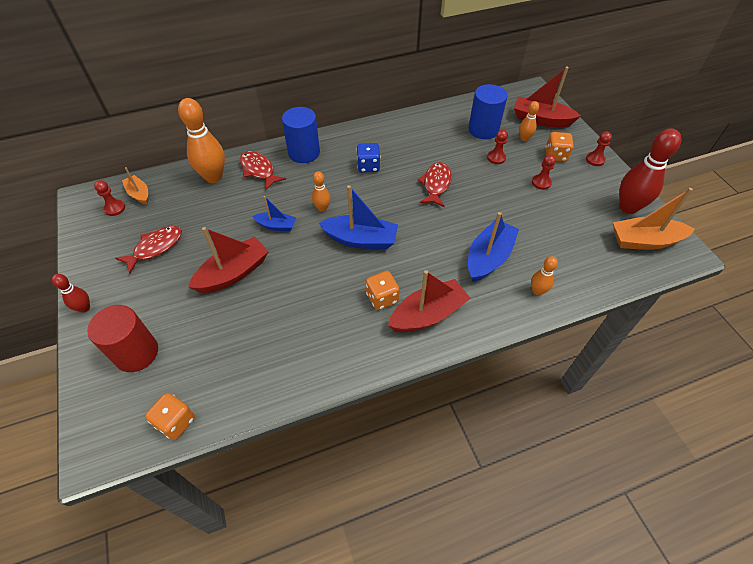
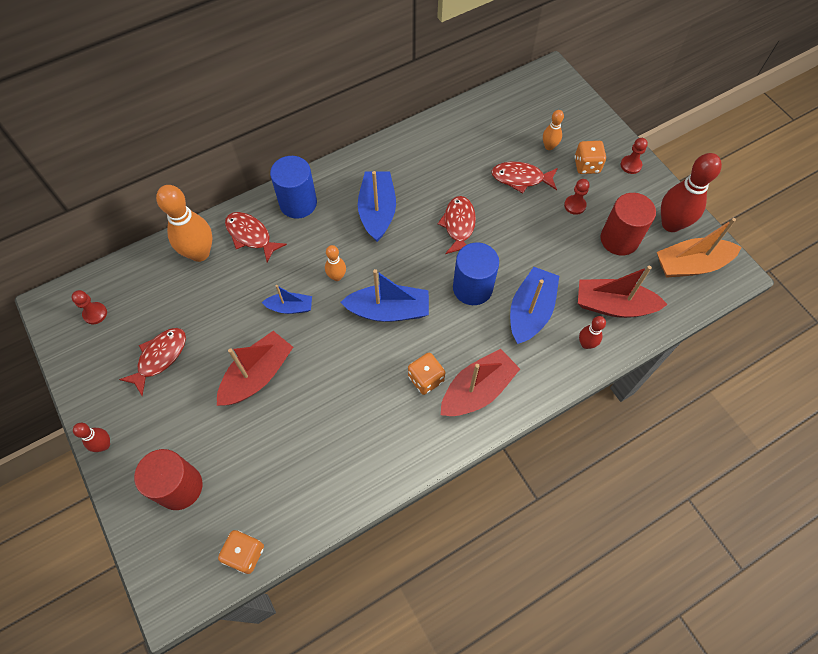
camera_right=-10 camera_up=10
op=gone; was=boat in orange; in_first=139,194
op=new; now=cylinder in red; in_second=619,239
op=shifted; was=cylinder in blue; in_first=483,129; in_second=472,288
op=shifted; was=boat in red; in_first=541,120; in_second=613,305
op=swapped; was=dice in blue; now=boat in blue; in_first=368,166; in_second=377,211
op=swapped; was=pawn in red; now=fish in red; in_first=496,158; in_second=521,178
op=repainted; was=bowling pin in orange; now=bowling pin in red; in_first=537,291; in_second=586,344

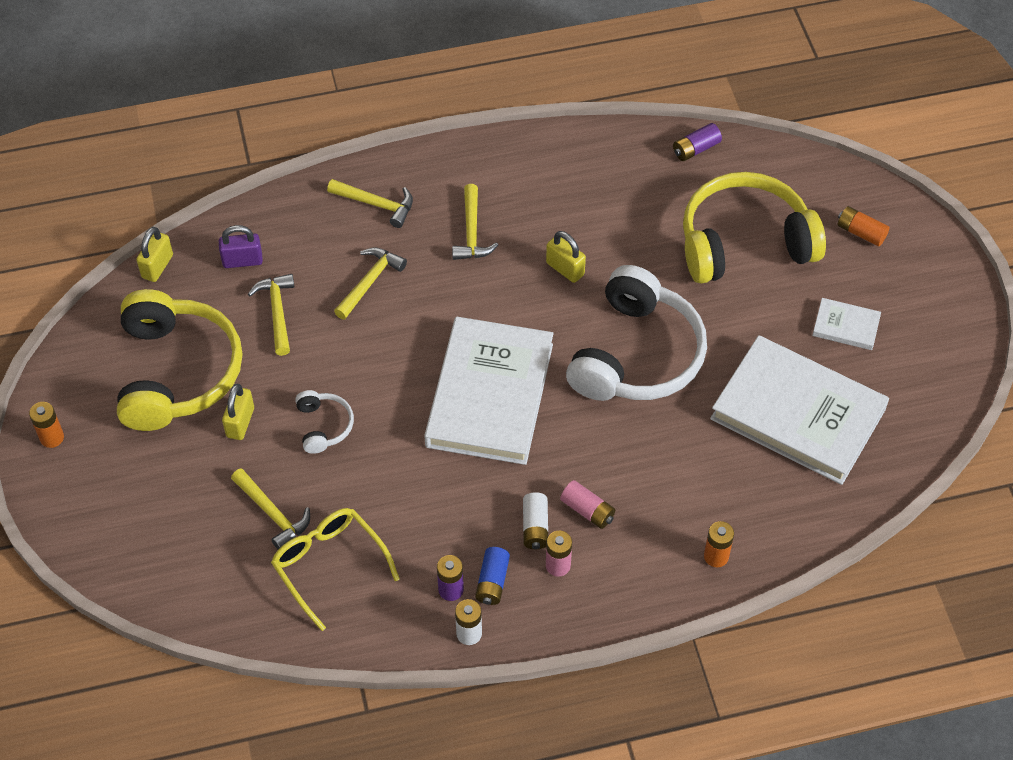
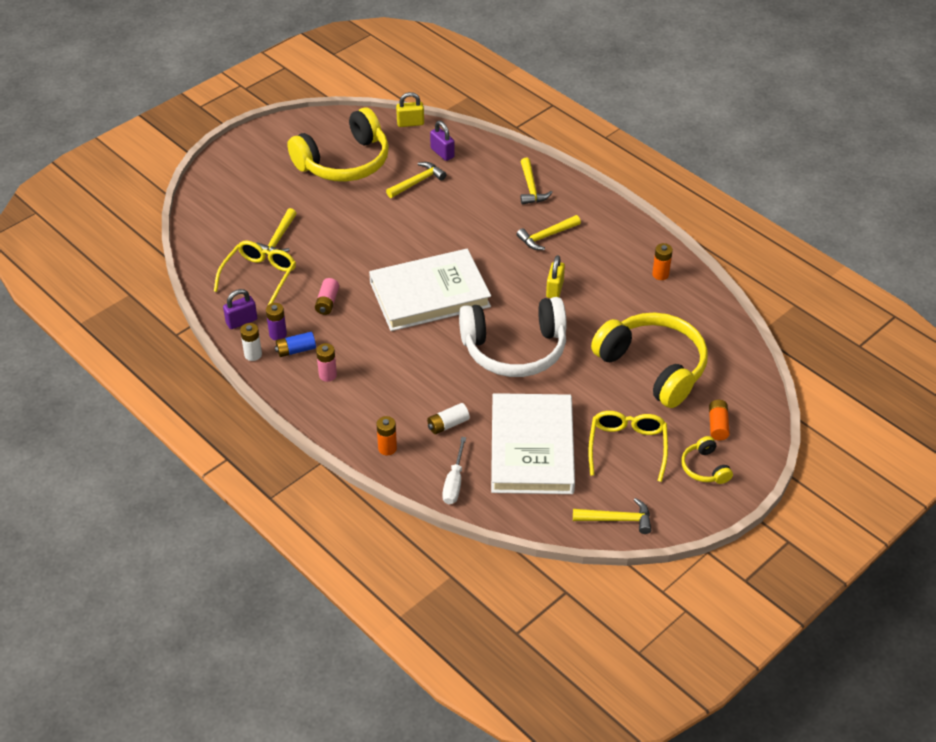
camera_right=60 camera_up=-10
op=gone; was=padlock in yellow; in_first=240,422
op=gone; was=headphones in white; in_first=324,426
op=gone; was=battery in purple; in_first=696,149
op=new; now=padlock in purple; in_second=241,321
op=new; now=screwdriver in white; in_second=454,482
op=new; now=headphones in yellow; in_second=704,468
op=shifted; was=battery in orange; in_first=52,437; in_second=660,274
op=shifted; was=hammer in yellow; in_first=370,282; in_second=617,519
op=shifted; was=battery in white; in_first=535,527; in_second=448,424
op=shifted; was=battery in pink; in_first=587,510; in_second=327,302
op=swapped; was=book in white; now=glasses in yellow; in_first=846,326; in_second=627,447

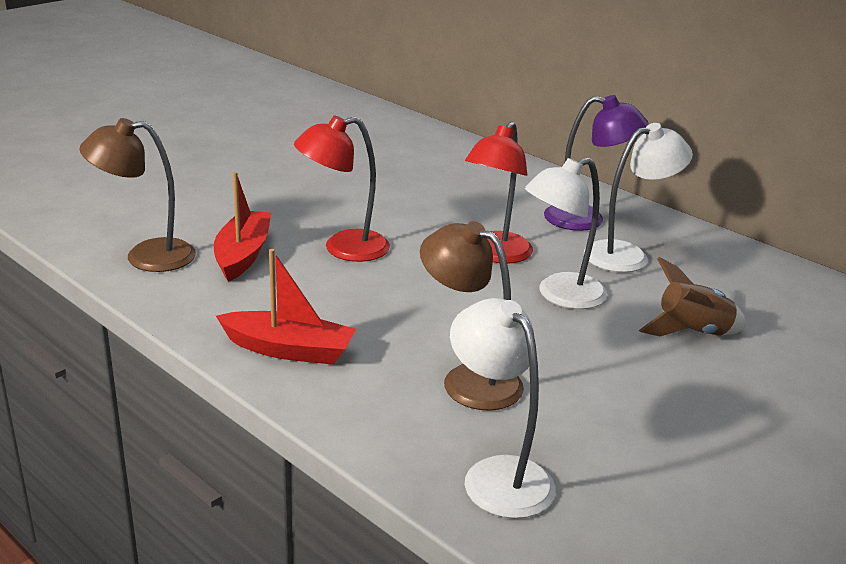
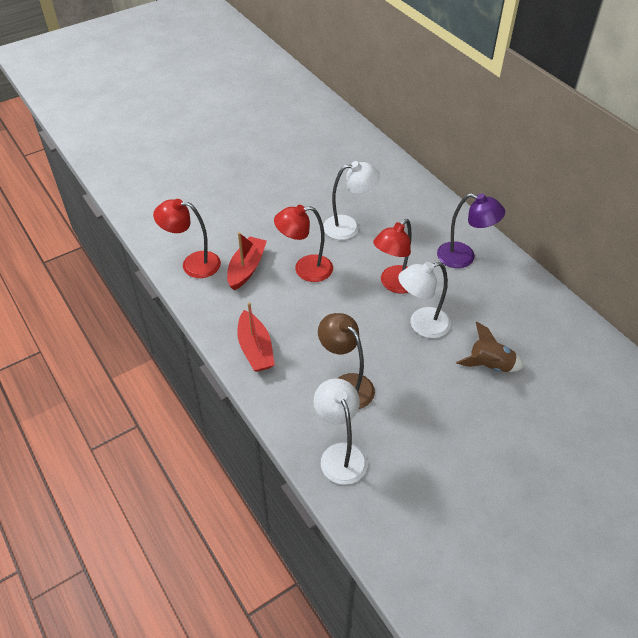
camera_right=15 camera_up=20
op=shifted; was=lamp in white; in_first=627,255; in_second=349,226
op=repainted; was=lamp in brown; now=lamp in red; in_first=146,256; in_second=193,264
op=rotated; was=boat in red; in_first=289,350; in_second=255,349; clockwise=45

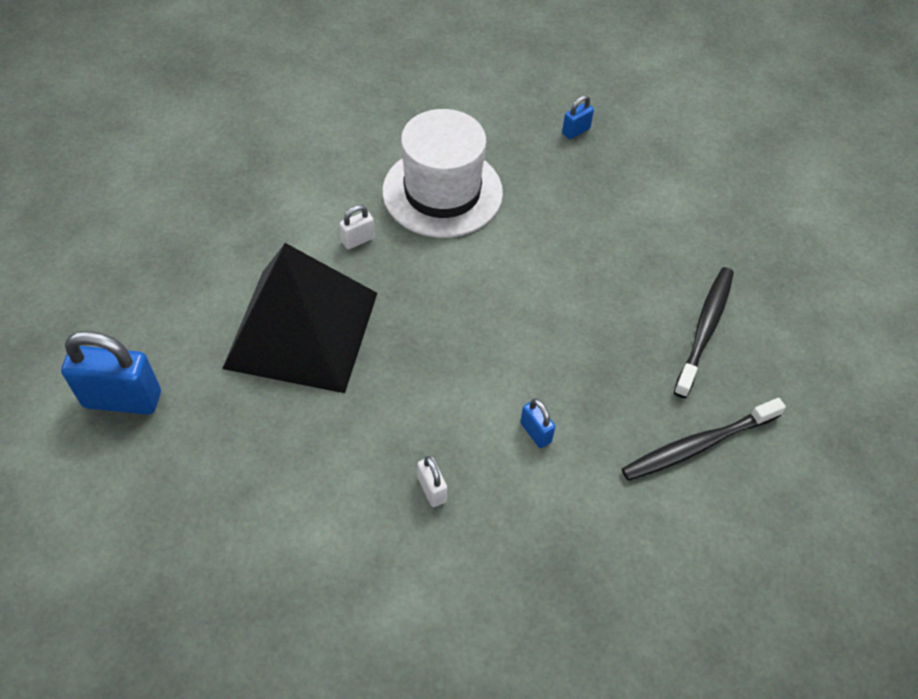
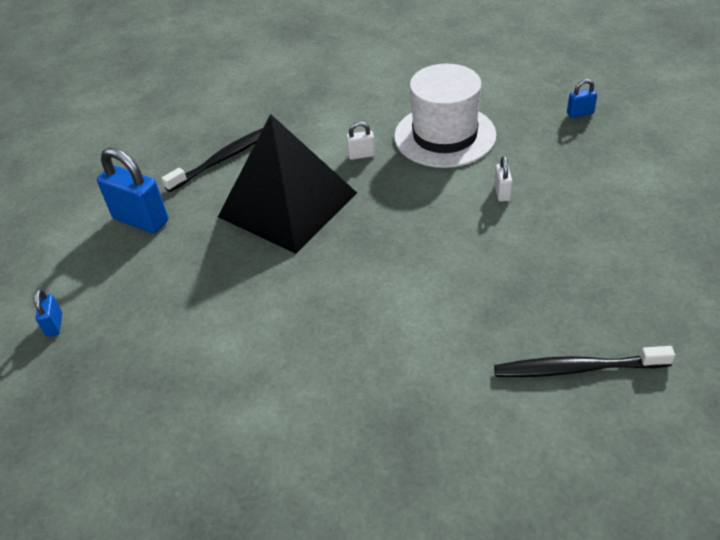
camera_right=30 camera_up=-10
op=shifted; was=padlock in white; in_first=432,490; in_second=502,192
op=shifted; was=padlock in blue; in_first=535,432; in_second=54,325
op=shifted; was=toothbrush in black; in_first=705,329; in_second=223,159

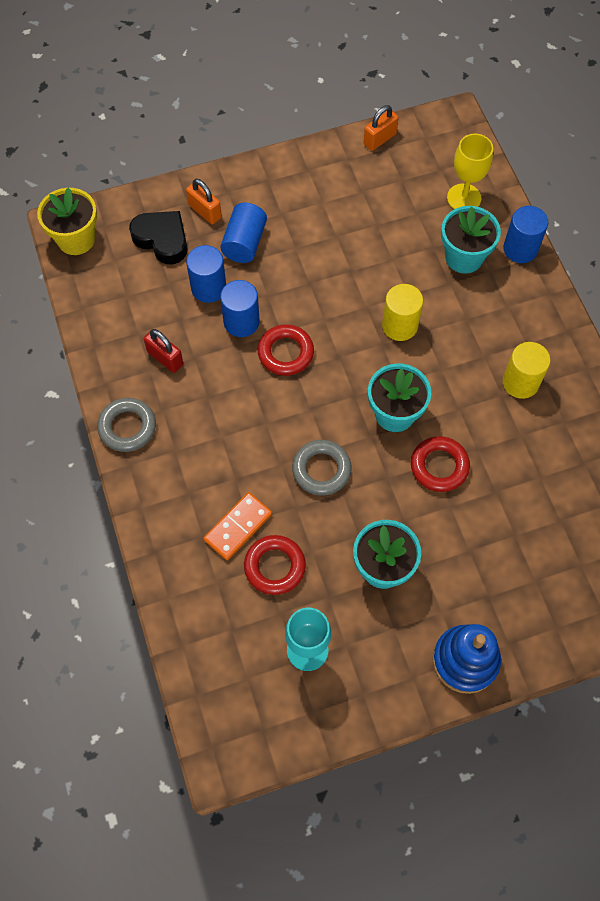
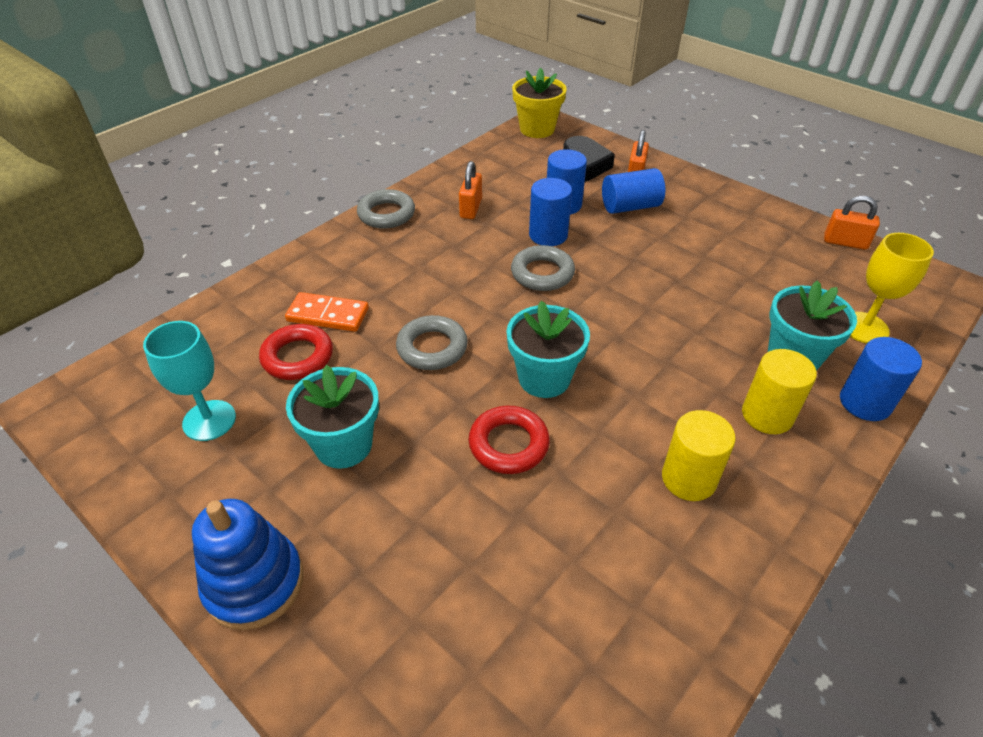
camera_right=60 camera_up=-20
op=shifted; was=cylinder in yellow; in_first=399,326; in_second=767,415
op=repainted; was=padlock in red; now=padlock in orange; in_first=165,358; in_second=471,208
op=repainted; was=ring in red; now=ring in grey; in_first=285,353; in_second=542,273

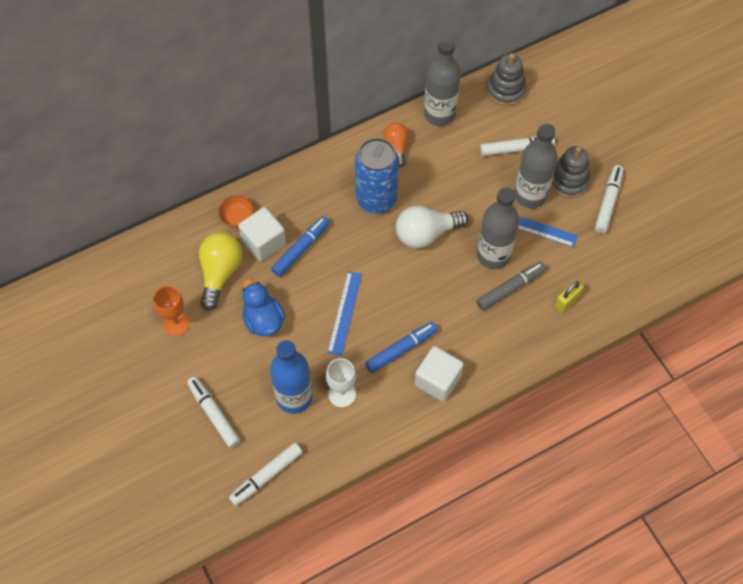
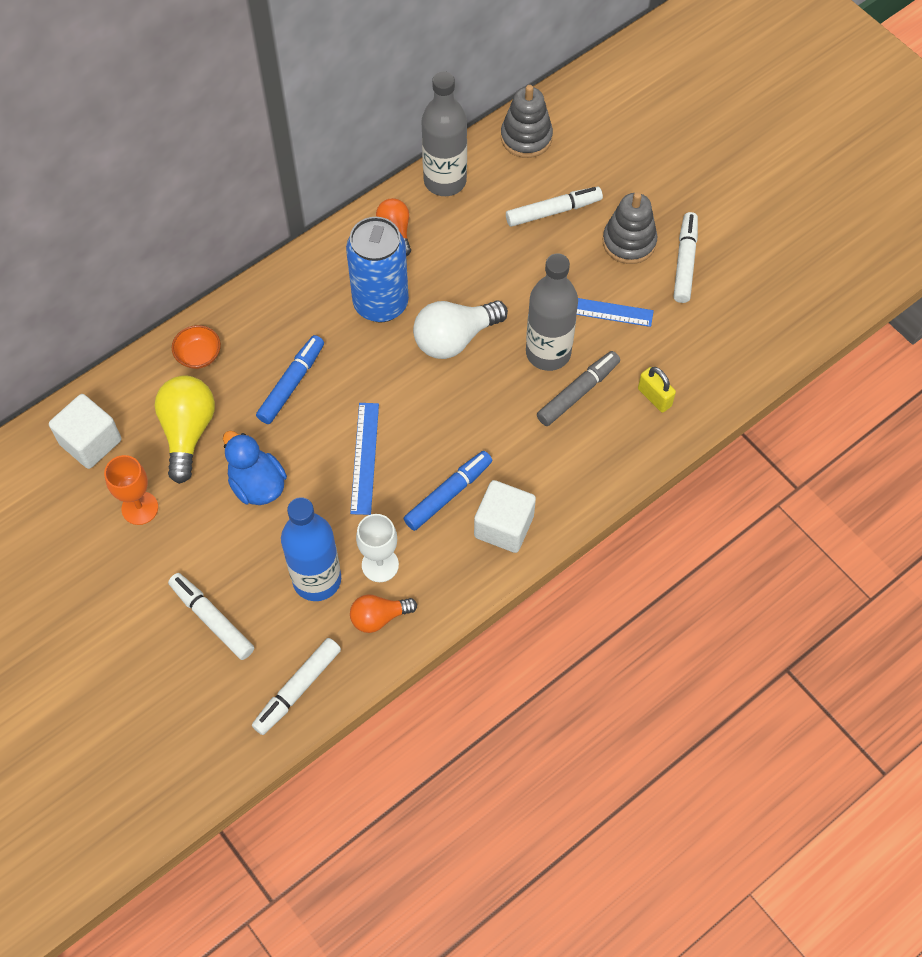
camera_right=-10 camera_up=0
op=gone; was=bottle in grey; in_first=530,195
op=new; now=light bulb in orange; in_second=379,617
op=shifted; was=cube in white; in_first=263,242; in_second=90,442
op=rotated; was=padlock in yellow; in_first=567,301; in_second=654,397; clockwise=-75

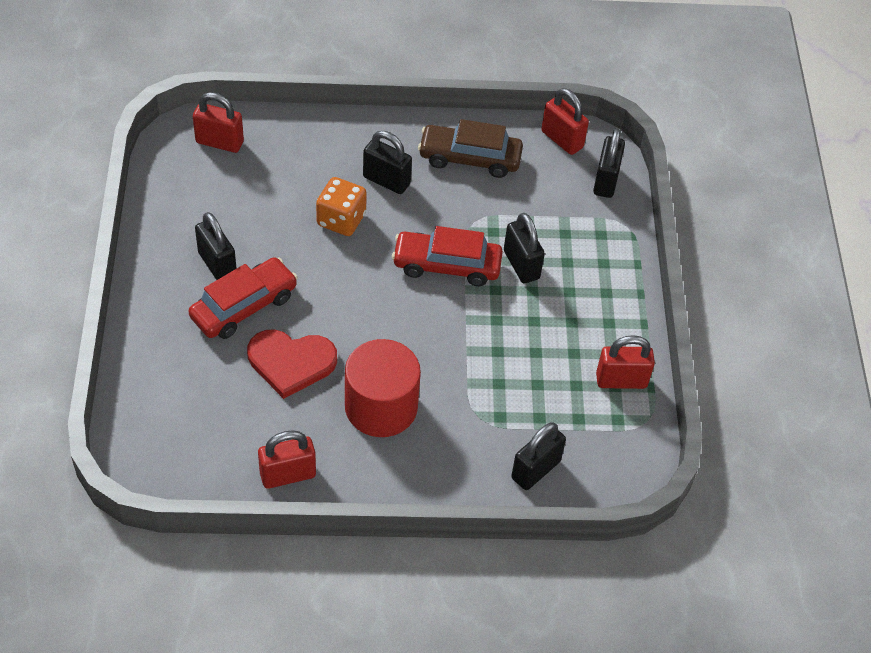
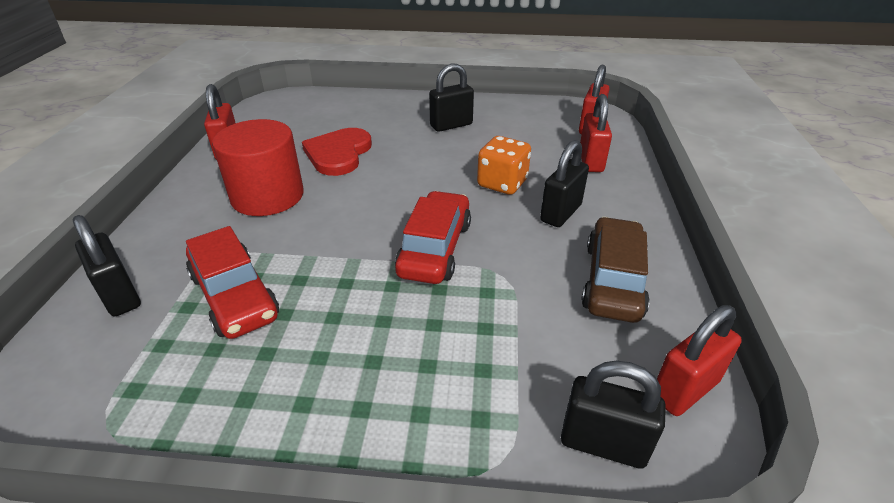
camera_right=100 camera_up=-15
op=gone; was=padlock in black; in_first=521,265
op=shifted; was=car in red; in_first=244,306; in_second=234,296
op=shifted; was=padlock in red; in_first=621,380; in_second=590,161

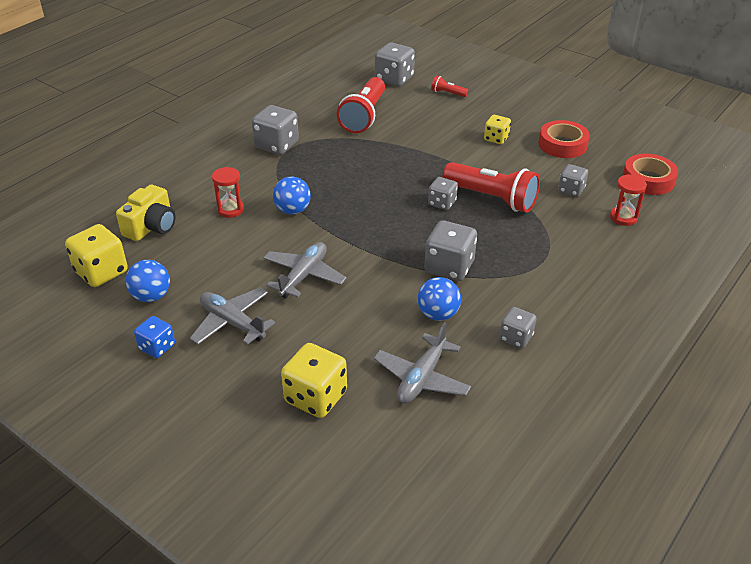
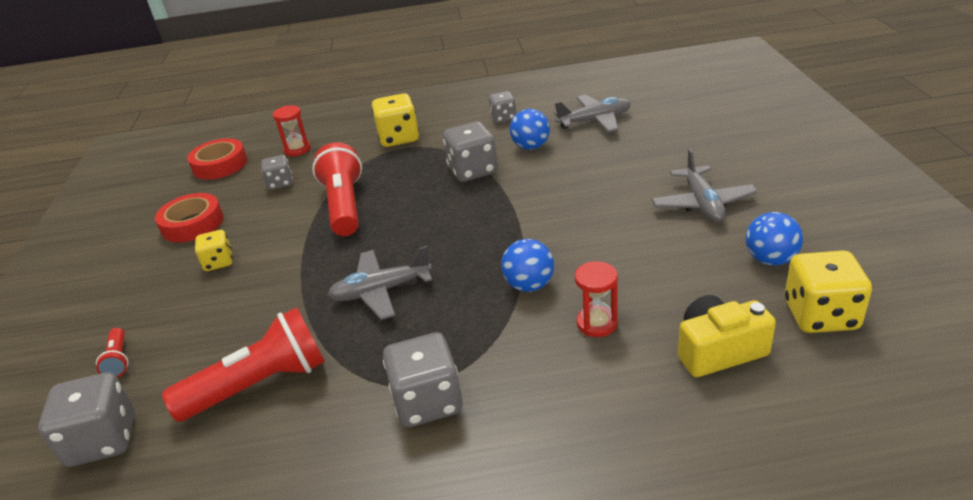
camera_right=-130 camera_up=-5
op=gone; was=dice in blue; in_first=157,347
op=gone; was=dice in grey; in_first=442,203
op=shifted; was=plane in grey; in_first=303,276; in_second=381,291
op=shifted; was=dice in yellow; in_first=315,397; in_second=399,138

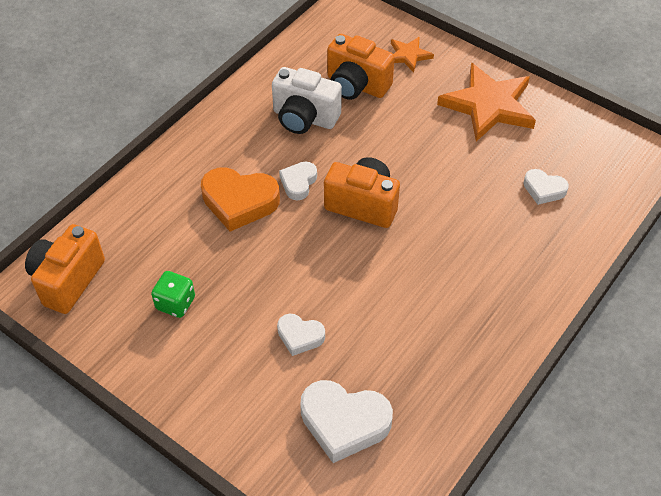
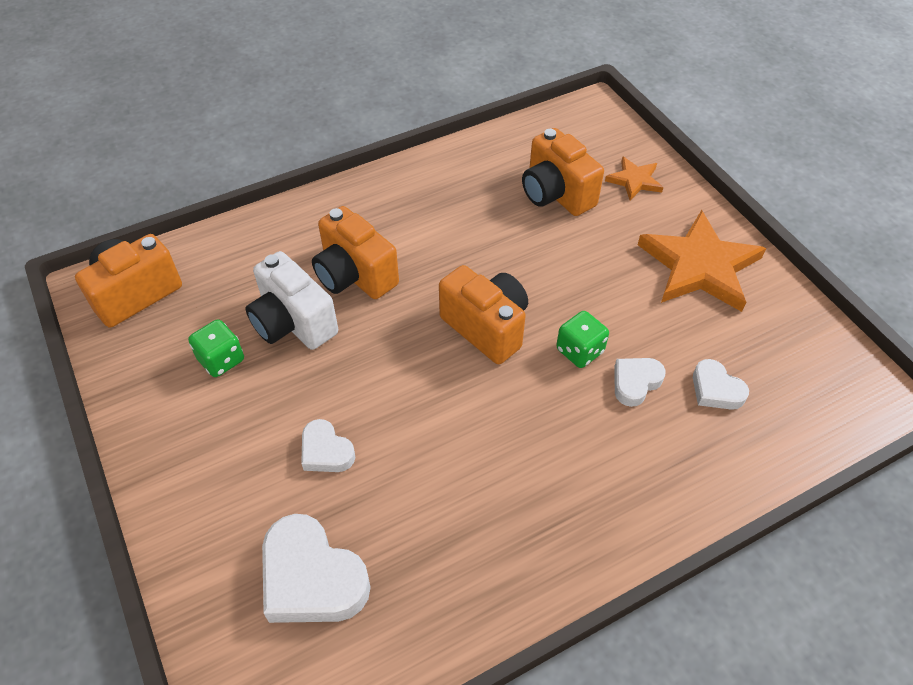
camera_right=25 camera_up=0
op=new; now=dice in green; in_second=579,351
op=shifted; was=camera in white; in_first=304,118; in_second=293,323
op=shifted; was=heart in white; in_first=298,183; in_second=635,383
op=swapped; was=heart in orange; now=camera in orange; in_first=239,202; in_second=354,275

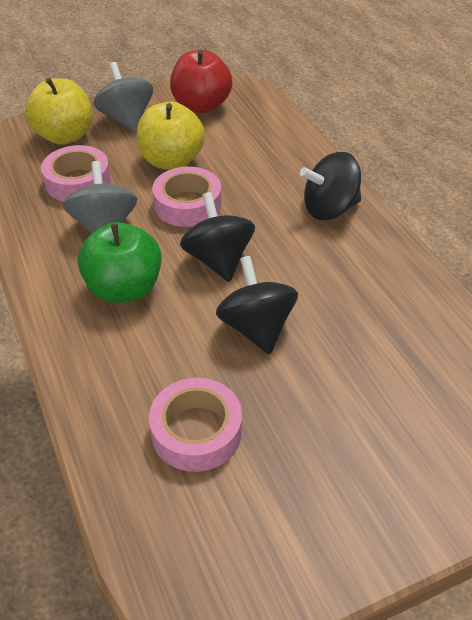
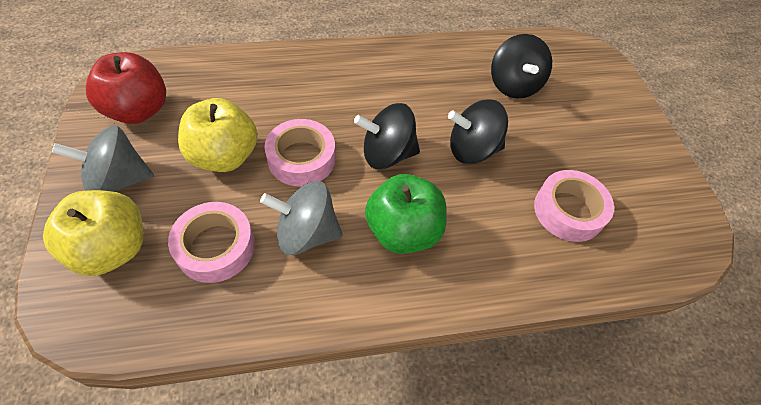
camera_right=-80 camera_up=10
op=shifted; was=spinning top in black; in_first=329,209; in_second=513,85

